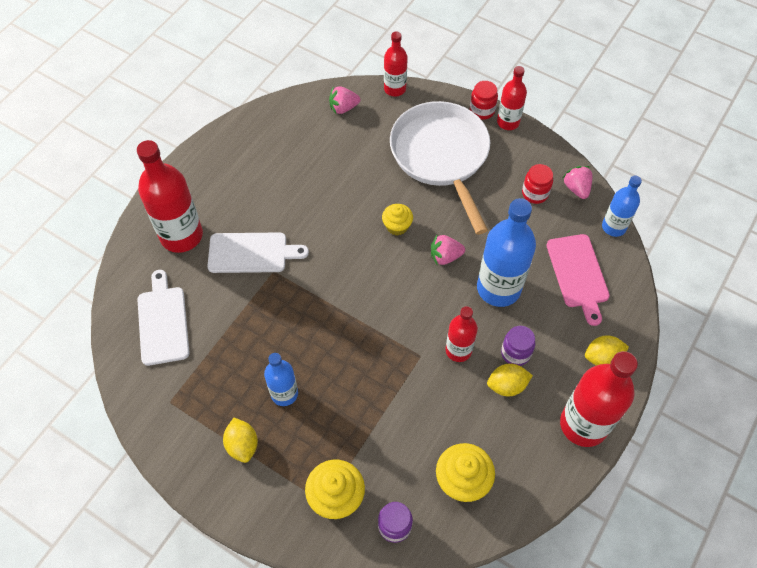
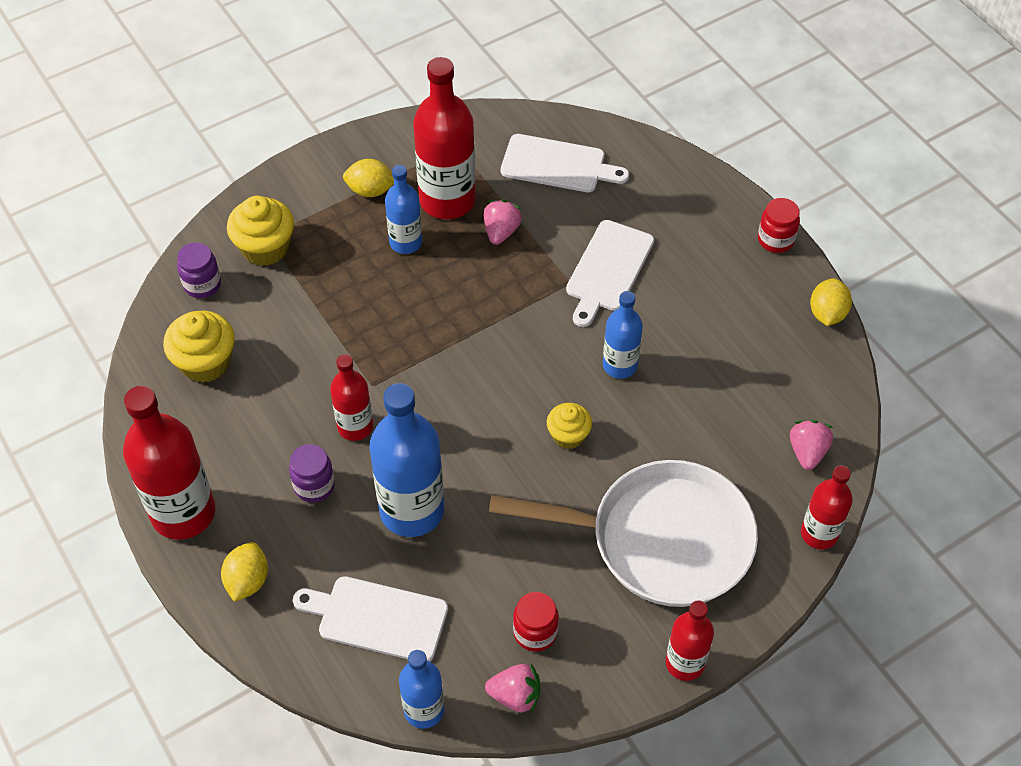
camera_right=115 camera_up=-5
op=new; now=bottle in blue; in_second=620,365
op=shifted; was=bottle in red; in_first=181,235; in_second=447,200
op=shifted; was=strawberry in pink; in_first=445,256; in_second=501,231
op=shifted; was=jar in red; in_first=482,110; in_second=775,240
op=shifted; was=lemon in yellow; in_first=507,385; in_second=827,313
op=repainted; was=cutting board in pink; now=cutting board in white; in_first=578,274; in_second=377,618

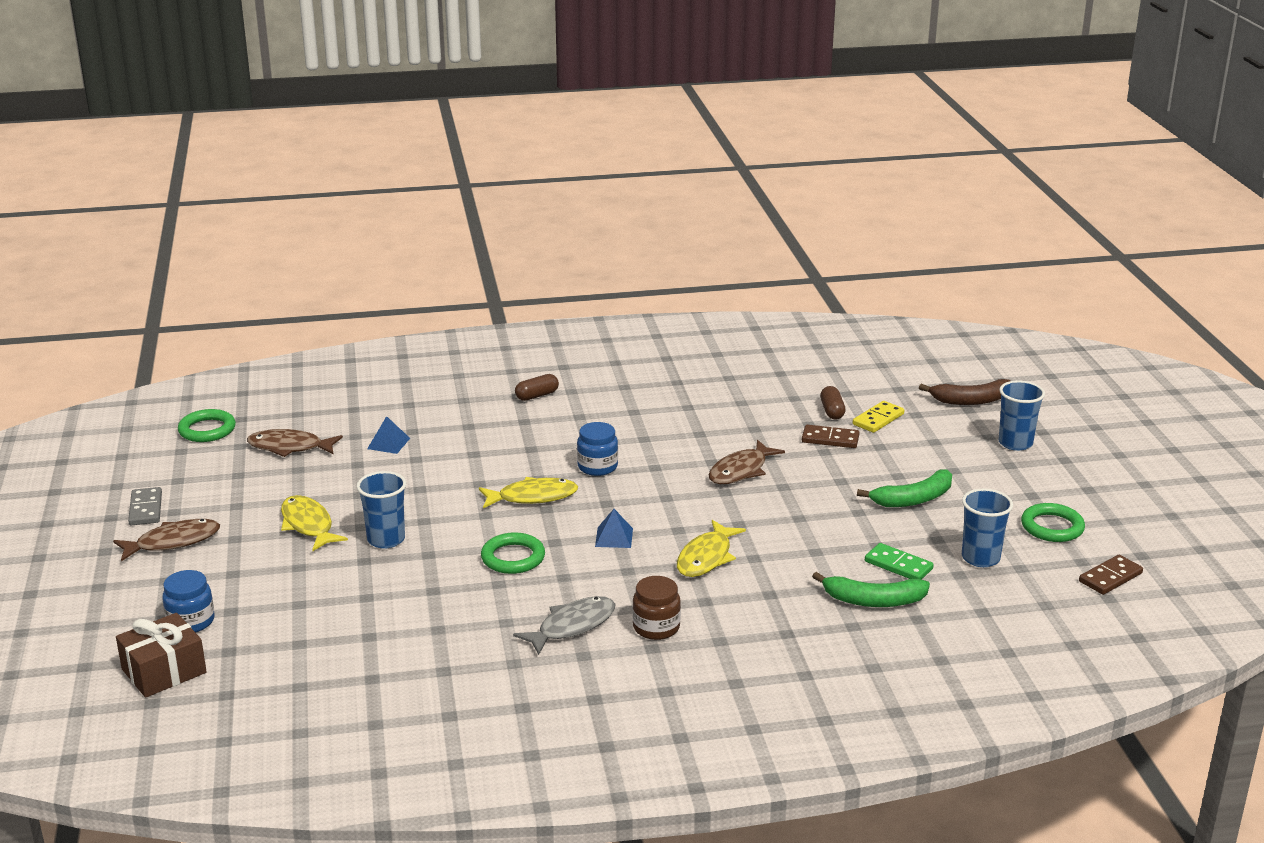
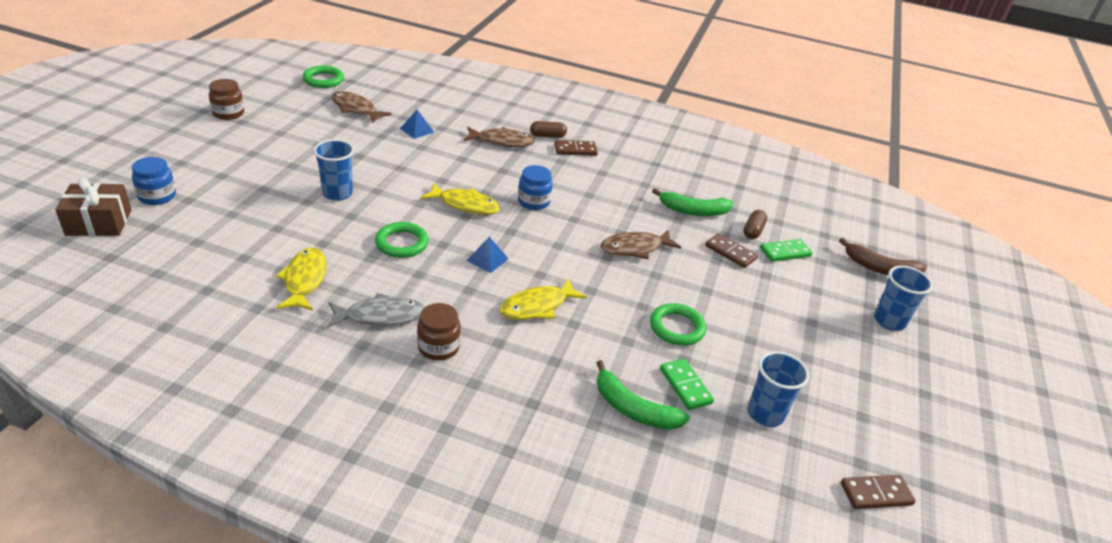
camera_right=25 camera_up=10
op=new; now=domino in brown; in_second=575,150
op=shifted; was=fish in brown; in_first=173,542; in_second=502,141
op=shifted; was=fish in yellow; in_first=308,525; in_second=304,280
op=shifted; was=banana in green; in_first=913,499; in_second=693,211
op=shifted; was=ring in green; in_first=1052,527; in_second=677,327
op=swapped; was=domino in grey; now=jar in brown; in_first=145,509; in_second=228,113
op=repainted; was=domino in yellow; now=domino in green; in_first=878,419; in_second=785,252

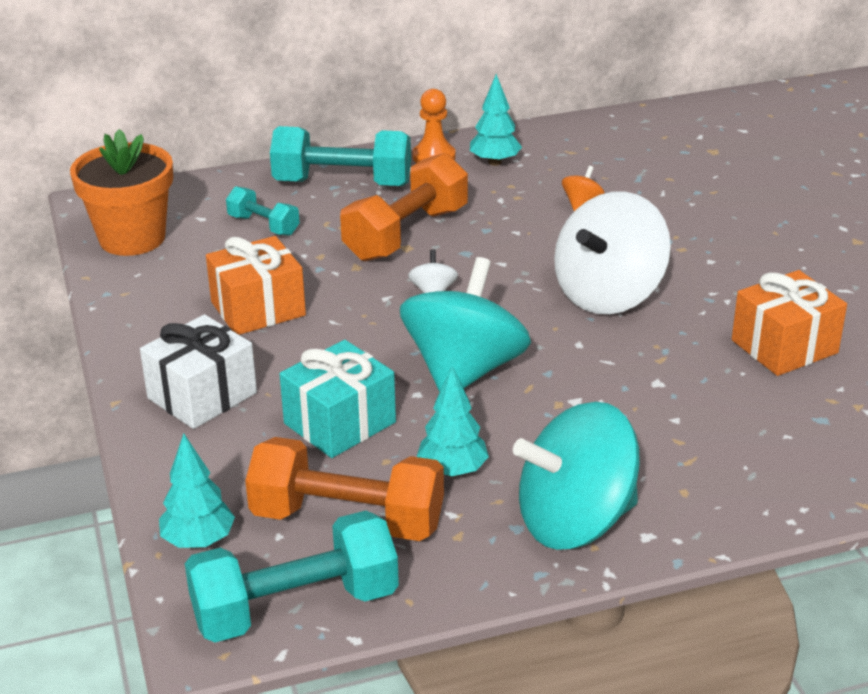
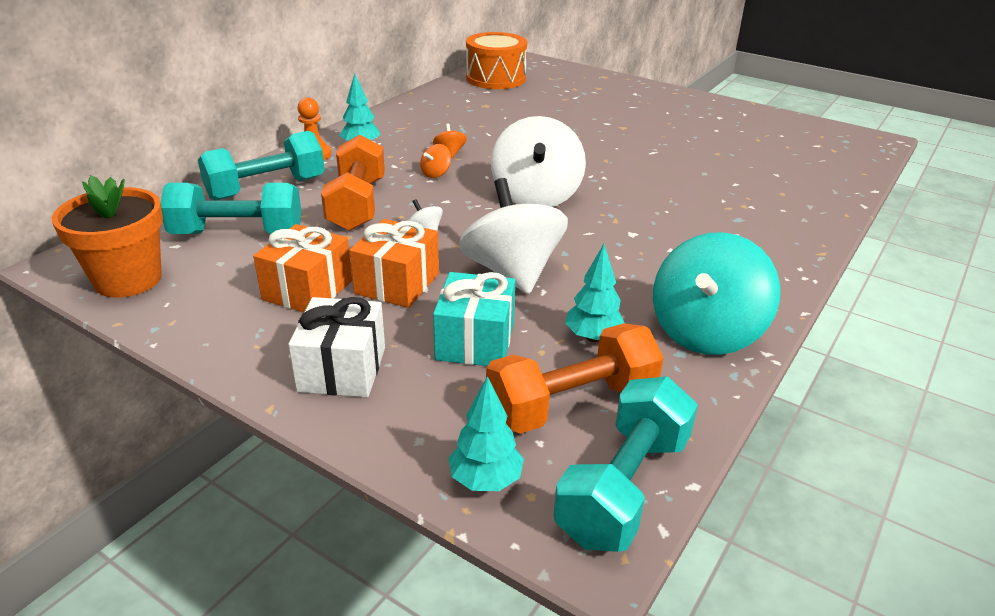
camera_right=-40 camera_up=0
op=new; now=spinning top in orange; in_second=436,174
op=new; now=drum in orange; in_second=495,78
op=shifted; was=gift in orange; in_first=784,346; in_second=397,283
op=repainted; was=spinning top in turquoise; now=spinning top in white; in_first=464,371; in_second=512,272
op=scaled; was=dumbbell in turquoise; in_first=263,225; in_second=237,233; ratio=1.87

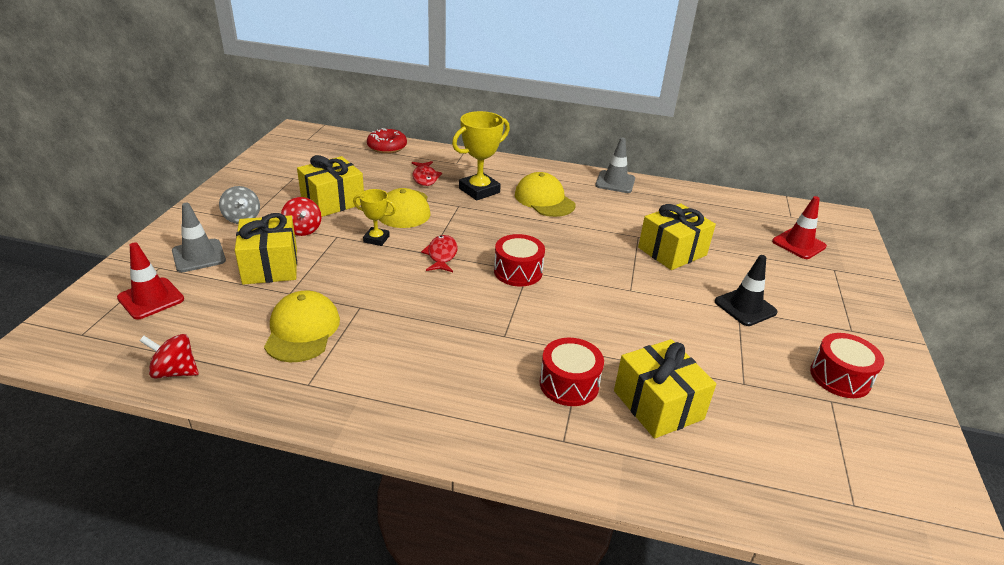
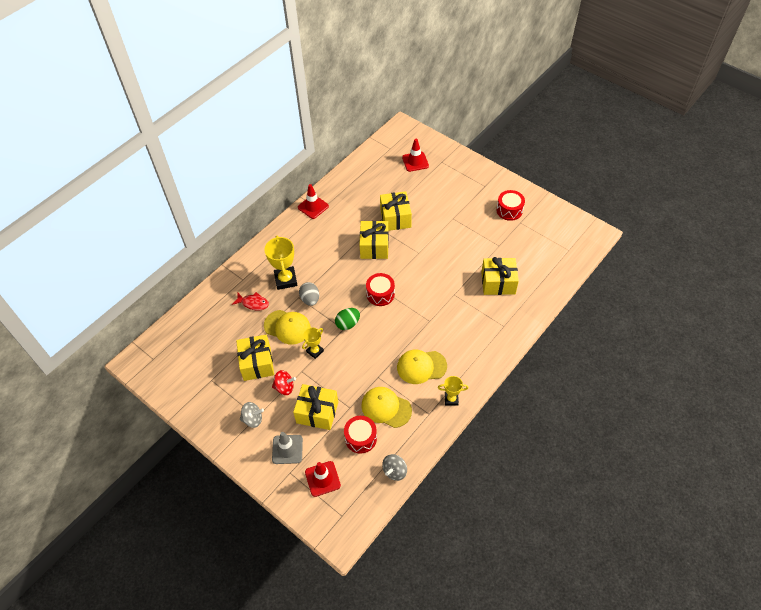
camera_right=-60 camera_up=20
op=gone; was=donut in red; in_first=387,147
op=gone; was=traffic cone in black; in_first=745,307
op=new; now=egg in grey; in_second=310,299
op=new; now=gift in yellow; in_second=374,246
op=new; now=trophy in yellow; in_second=451,399
op=shifted; was=cap in yellow; in_first=544,199; in_second=421,366
op=shifted; was=drum in red; in_first=569,384; in_second=361,438
op=swapped; was=fish in red; now=egg in green; in_first=441,255; in_second=348,324
op=repainted; was=spinning top in red; now=spinning top in grey; in_first=175,372; in_second=394,471
op=repainted; was=traffic cone in grey; now=traffic cone in red; in_first=615,182; in_second=313,207

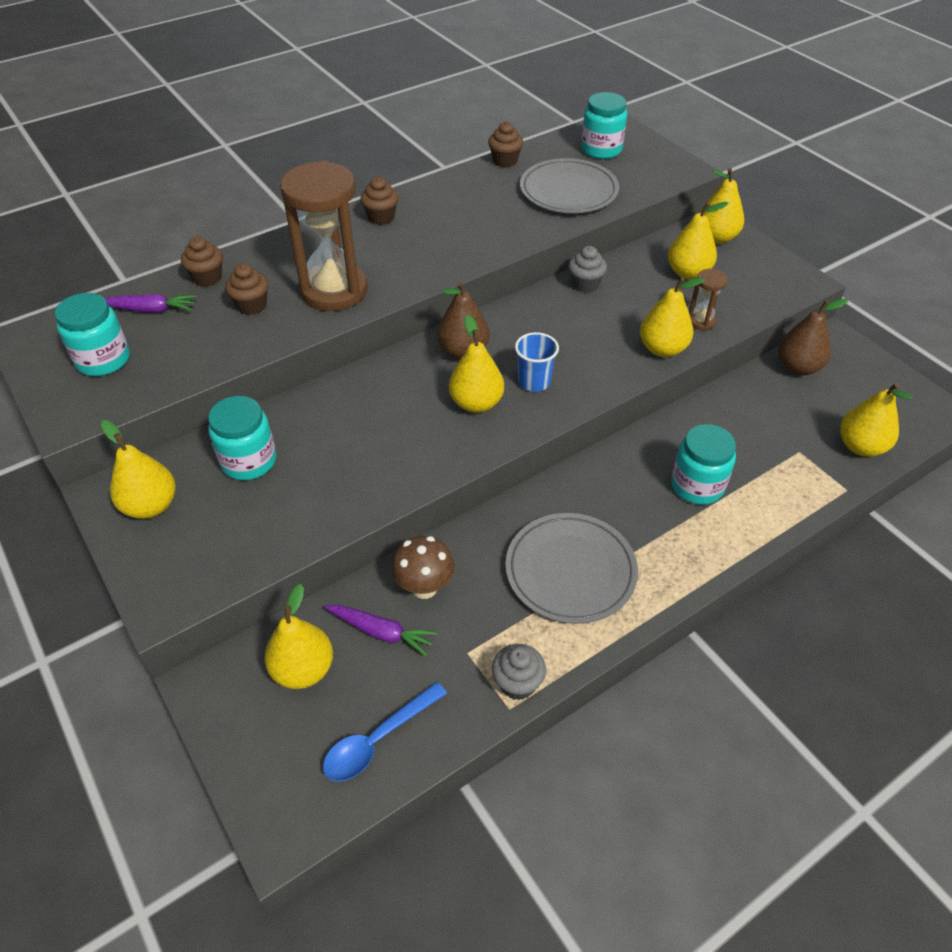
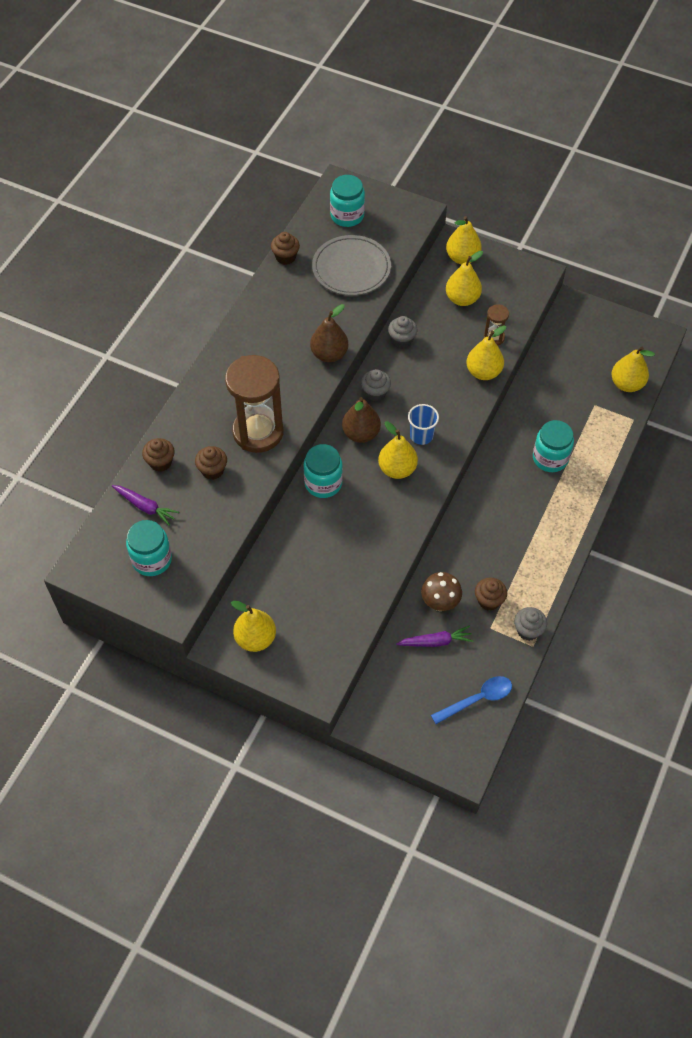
camera_right=-30 camera_up=10
op=gone; was=pear in yellow; in_first=303,669
op=gone; was=plate in grey; in_first=570,571
op=new; now=cupcake in grey; in_second=375,393
op=shifted; was=jar in turquoise; in_first=249,461; in_second=323,483
op=shifted; was=cupcake in brown; in_first=381,217; in_second=489,600
op=shifted; was=pear in brown; in_first=798,367; in_second=329,354
op=rotated; was=carrot in purple; in_first=150,310; in_second=145,507; clockwise=60
op=rotated; was=spoon in blue; in_first=377,740; in_second=477,699; clockwise=-135

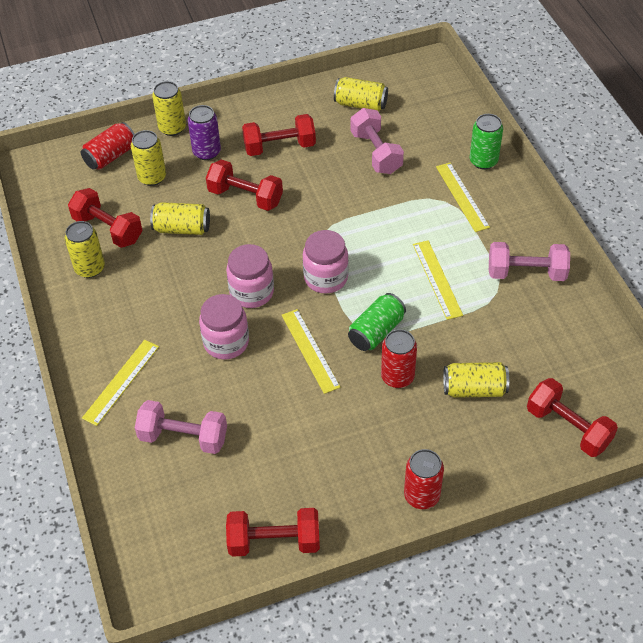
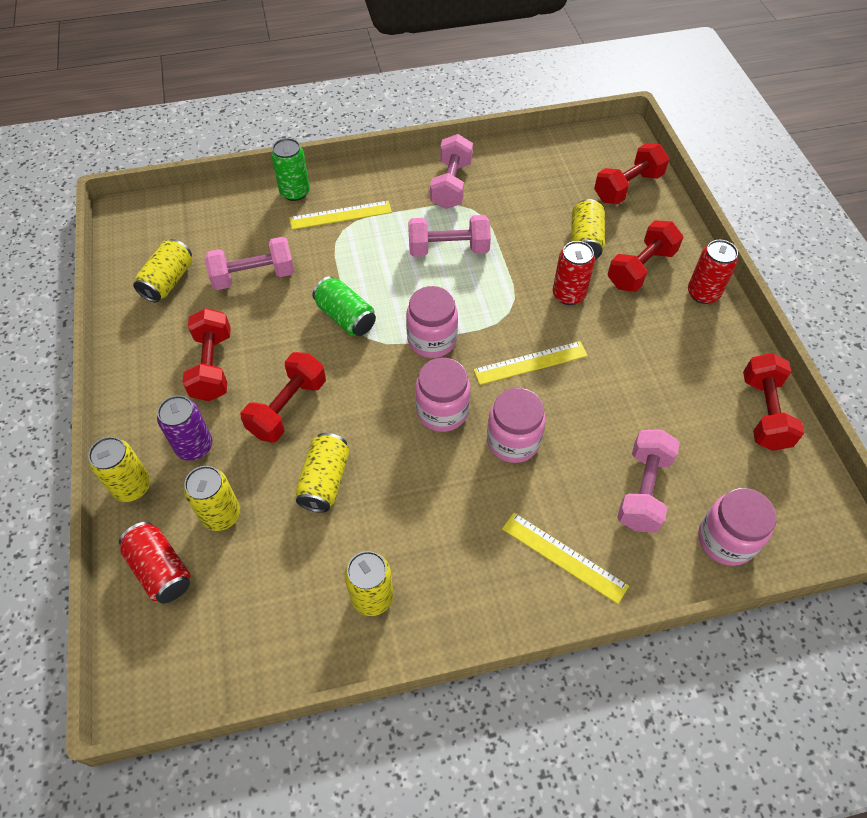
camera_right=-85 camera_up=5
op=new; now=jar in pink; in_second=725,540
op=shifted; was=dumbbell in red; in_first=108,229; in_second=641,269
op=shifted; was=can in green; in_first=376,331; in_second=345,317
op=swapped; was=ruler in yellow; now=dumbbell in pink; in_first=437,279; in_second=448,249

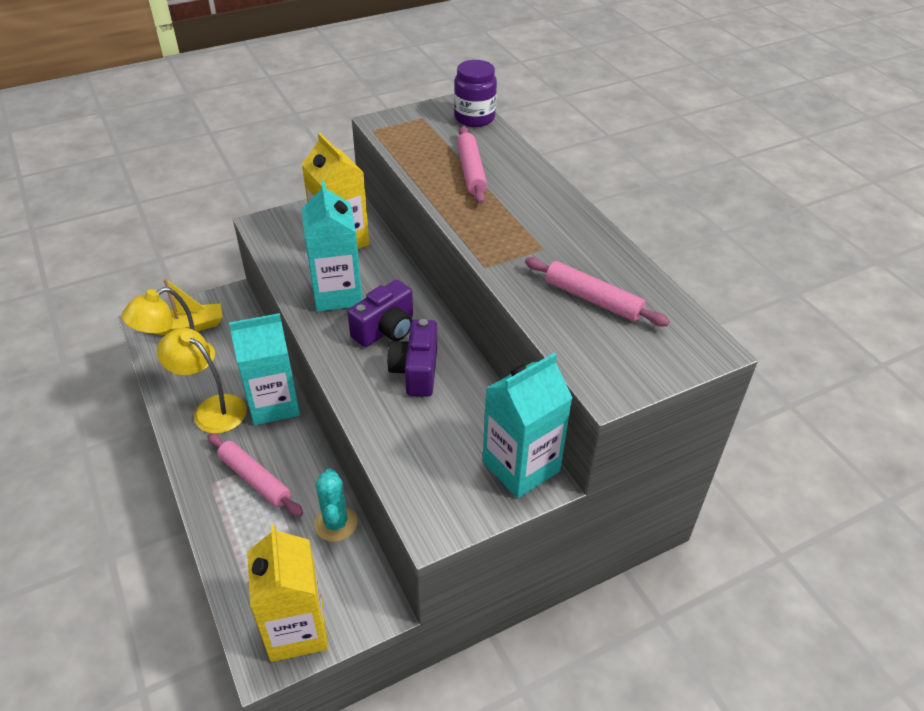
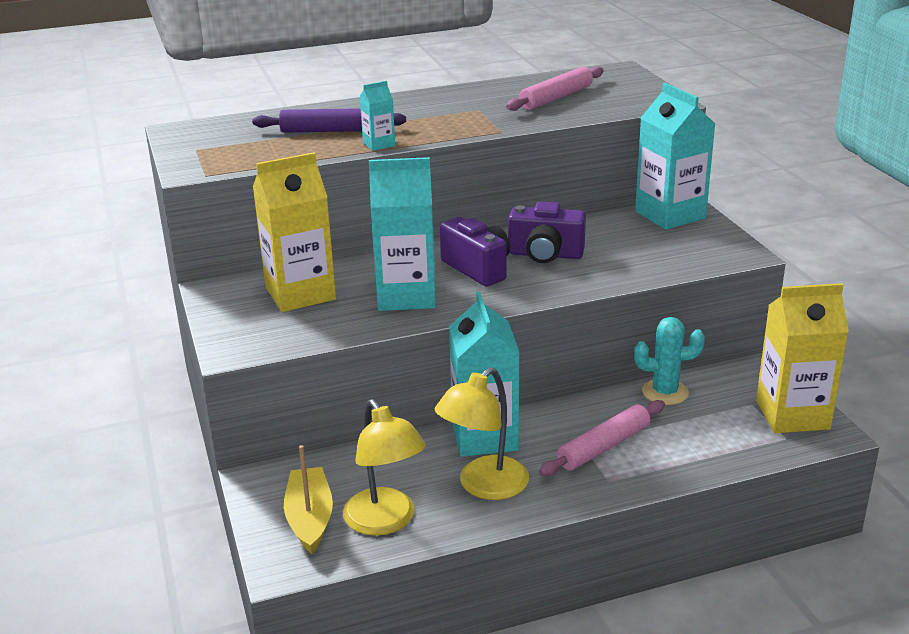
camera_right=-80 camera_up=-15
op=gone; was=jar in purple; in_first=474,118
op=new; now=carton in turquoise; in_second=379,144
op=repainted; was=rolling pin in pink; now=rolling pin in purple; in_first=471,171; in_second=330,131

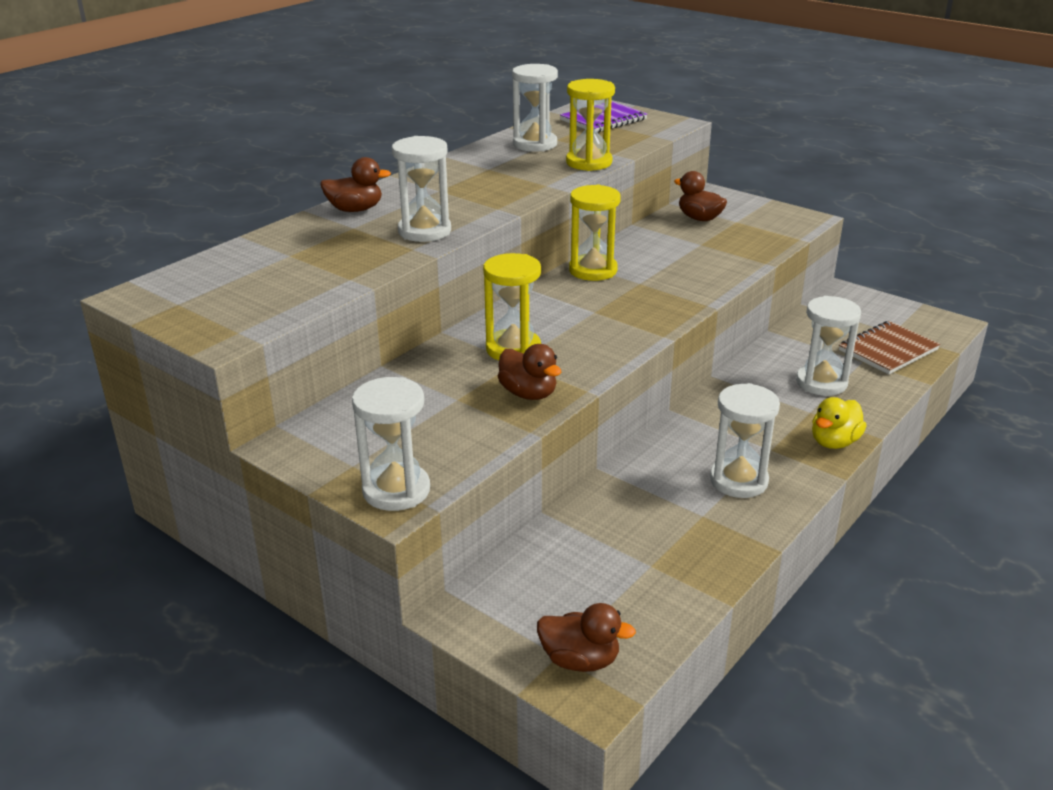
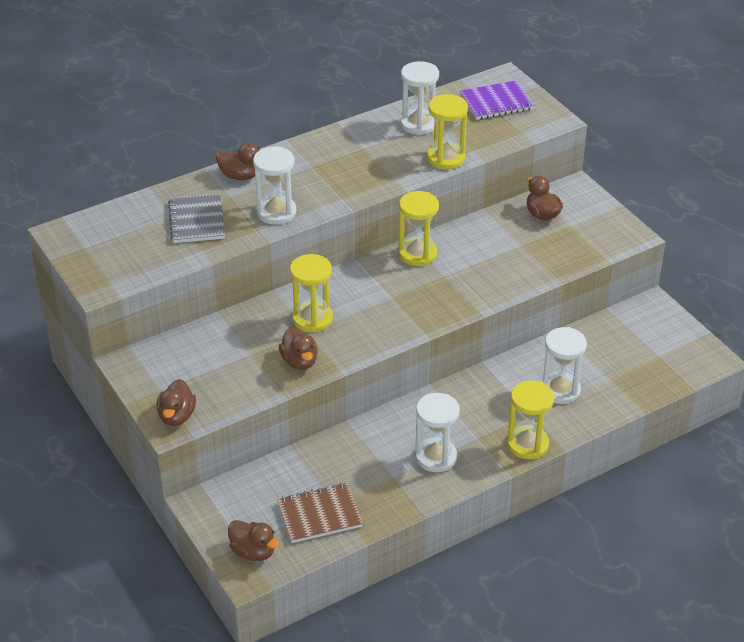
camera_right=20 camera_up=10
op=new; now=notebook in grey; in_second=197,220
op=shifted; was=notebook in brown; in_first=888,350; in_second=319,515
op=swapped; was=hourglass in white; now=duck in brown; in_first=396,490; in_second=177,416
op=swapped; was=duck in yellow; now=hourglass in yellow; in_first=834,442; in_second=527,444

